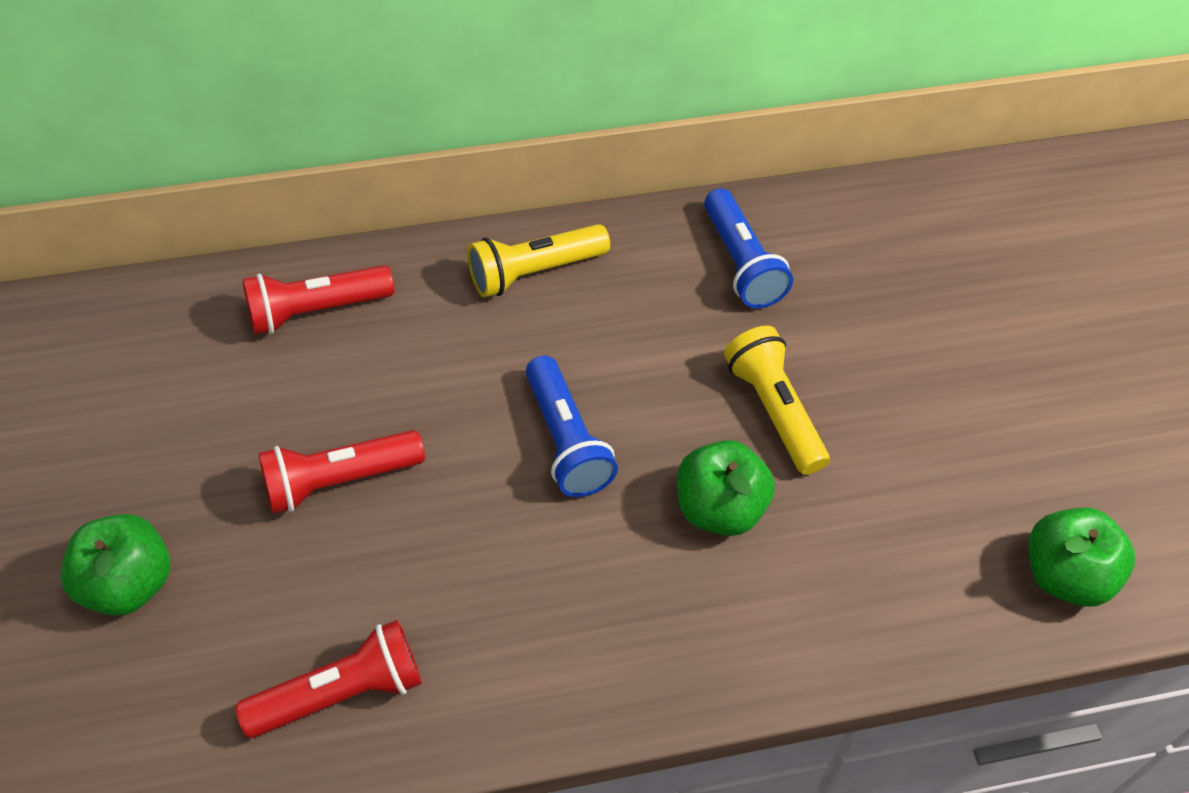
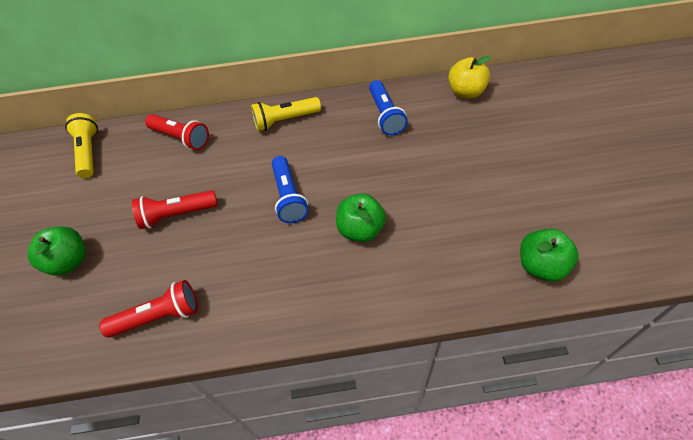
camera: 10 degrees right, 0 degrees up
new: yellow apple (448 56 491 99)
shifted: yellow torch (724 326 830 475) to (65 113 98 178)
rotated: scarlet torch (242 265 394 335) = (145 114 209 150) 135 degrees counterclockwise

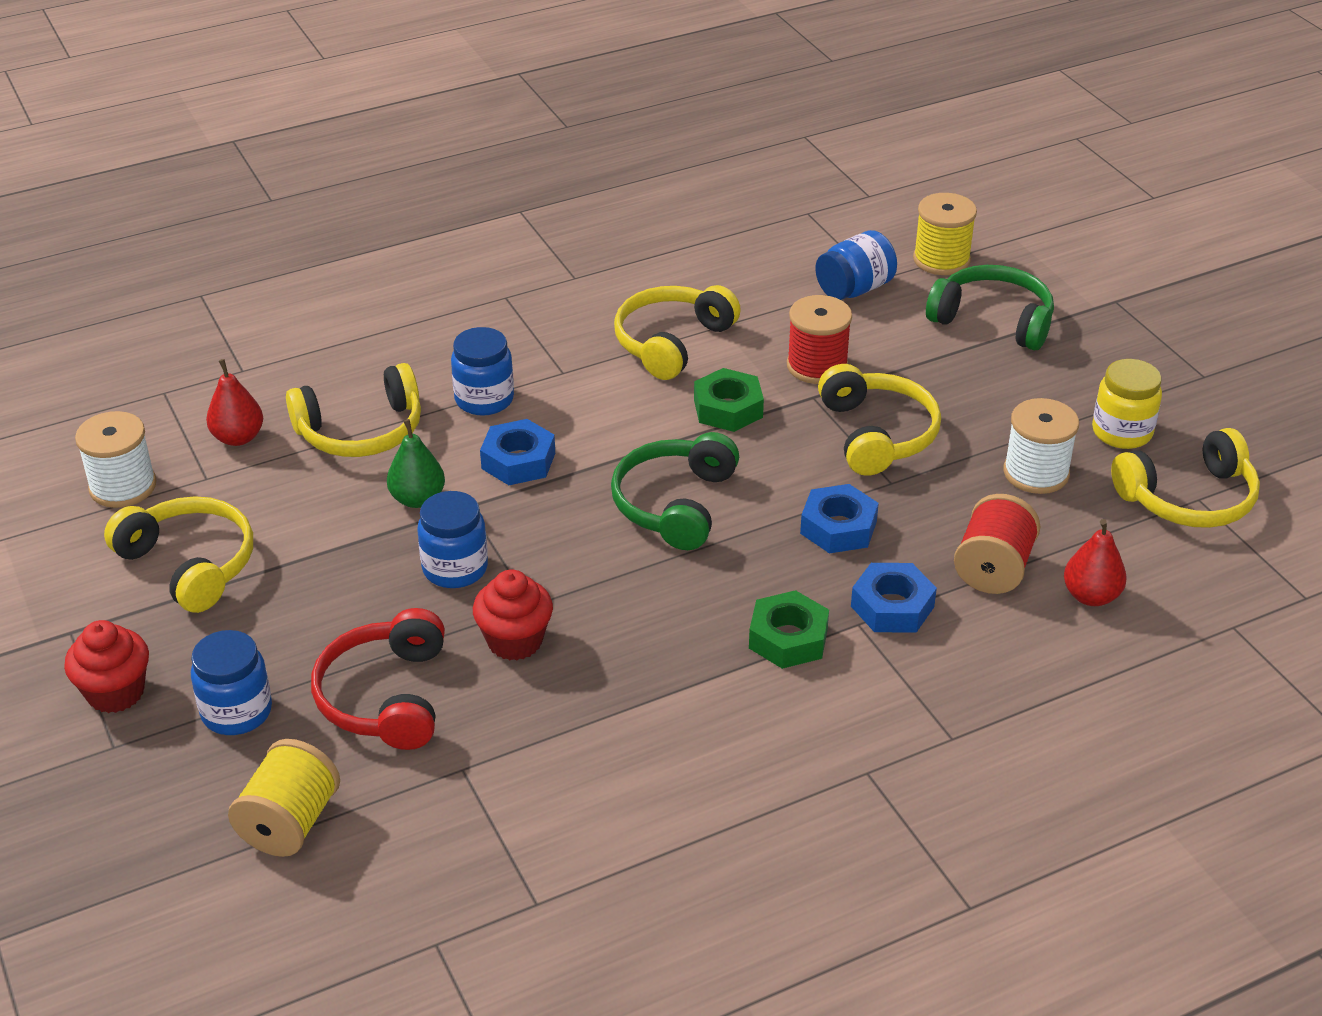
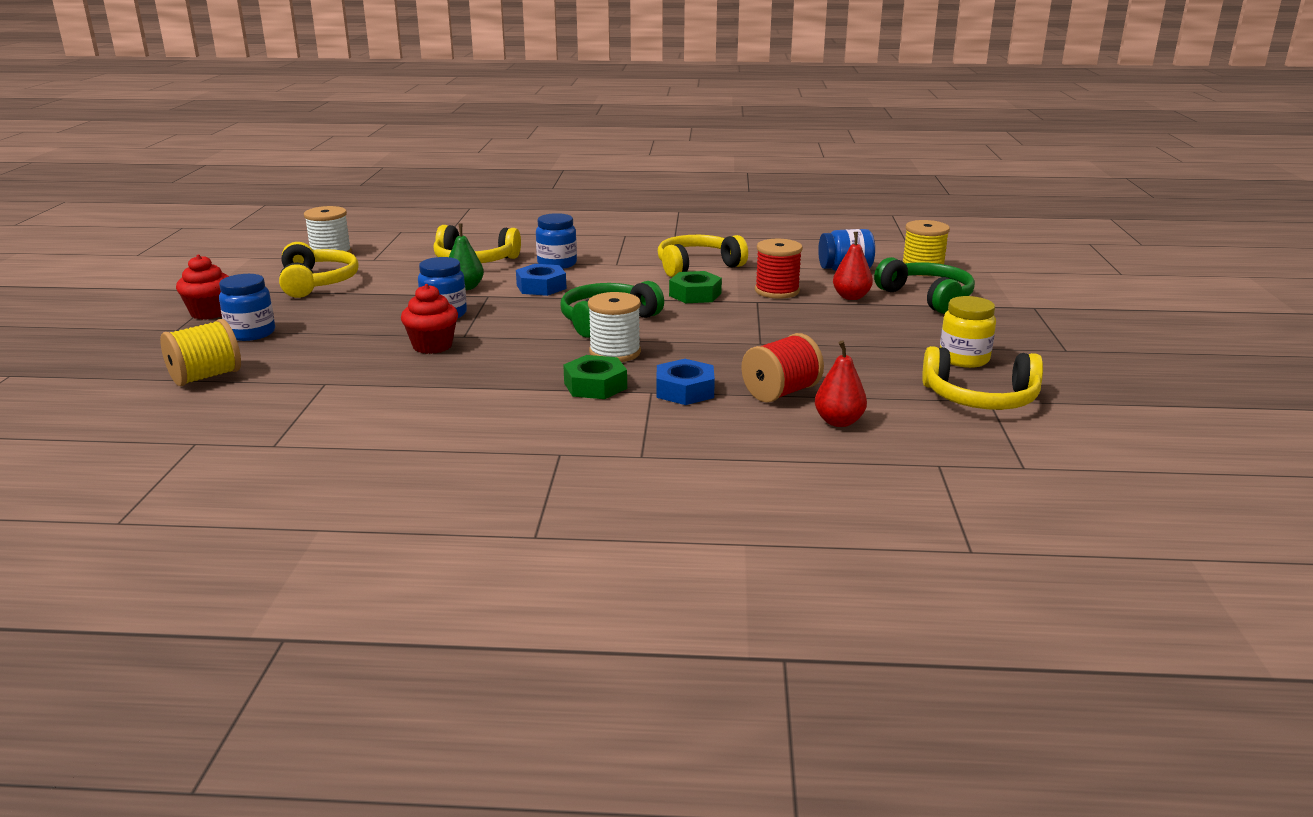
camera: 30 degrees right, 15 degrees down
gone: scarlet headset (311 608 445 750); blue hex nut (800 484 879 553); yellow headset (818 364 941 476)
shifted: scarlet pear fruit (206 359 263 446) to (833 232 873 300); white bobbin (1003 398 1079 494) to (588 292 641 362)

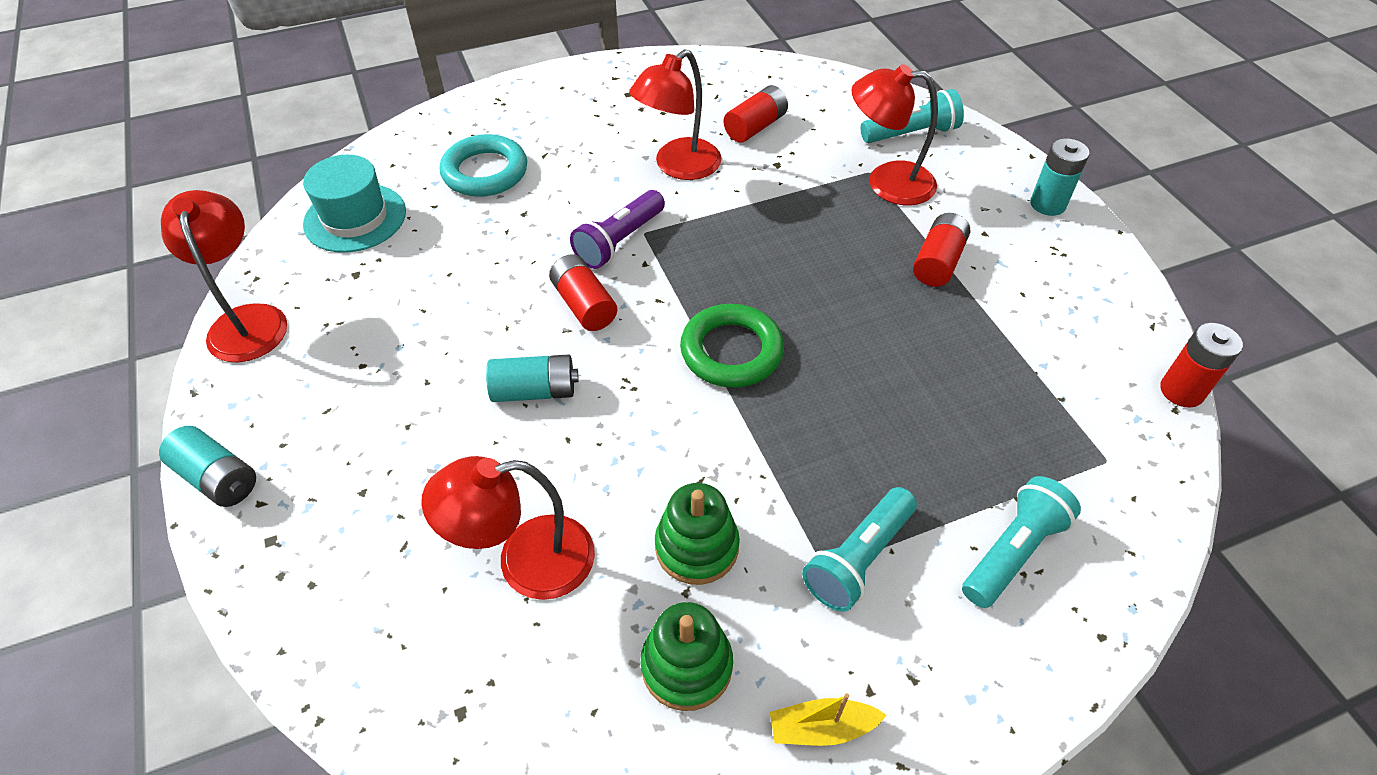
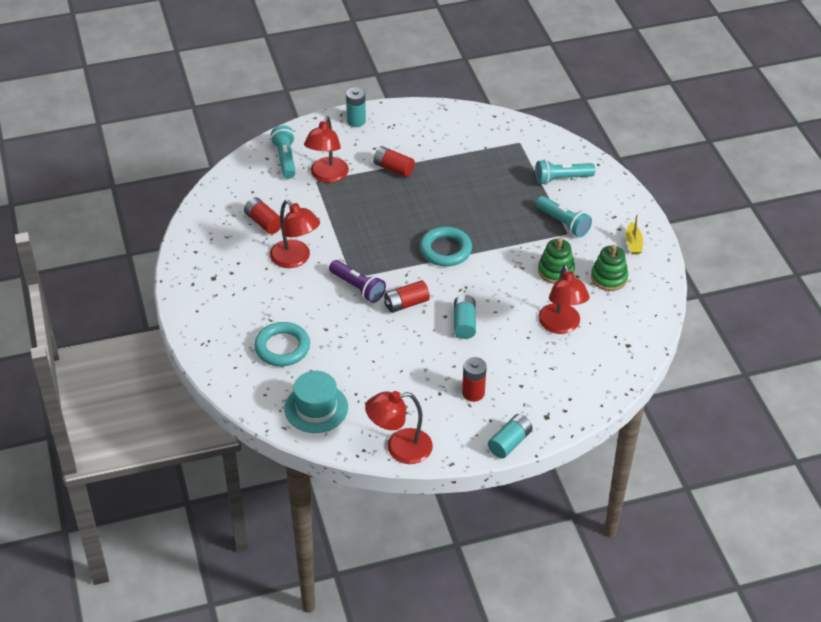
camera: 85 degrees left, 5 degrees down
shifted: scarlet AA battery (1160 323 1243 408) to (462 357 487 402)
repainted: emerald hoop (680 304 784 388) to teal hoop (420 227 472 266)
rotated: teal torch (962 476 1081 608) = (535 159 595 185) 60 degrees counterclockwise

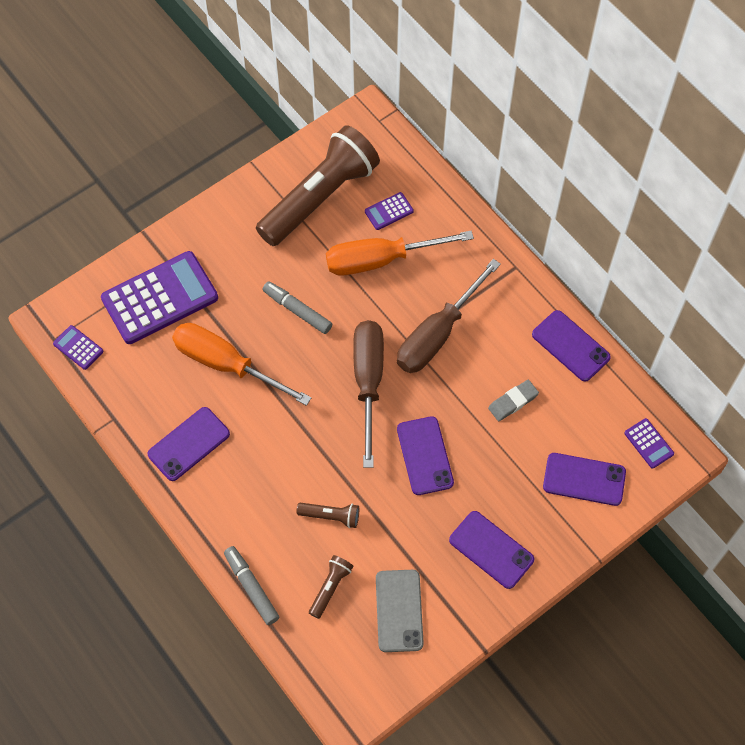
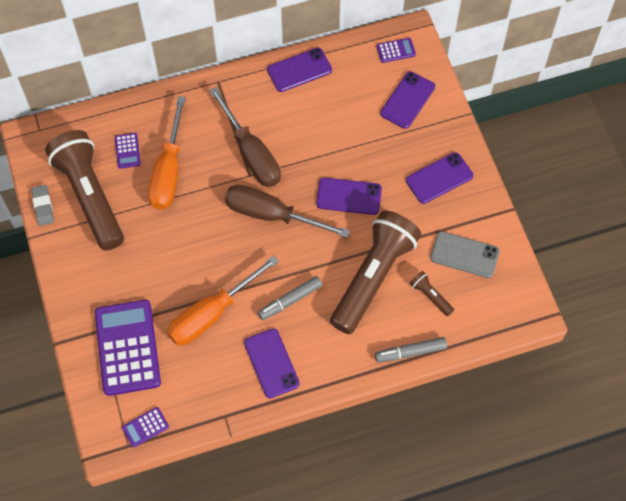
camera: 70 degrees left, 0 degrees up
shifted: ash-grey felt pen (263 281 332 334) to (258 276 322 320); ash-grey eraser (488 380 539 421) to (31 185 54 226)
scaled: dark brown torch (296 503 359 528) = (330 210 421 334) x2.50

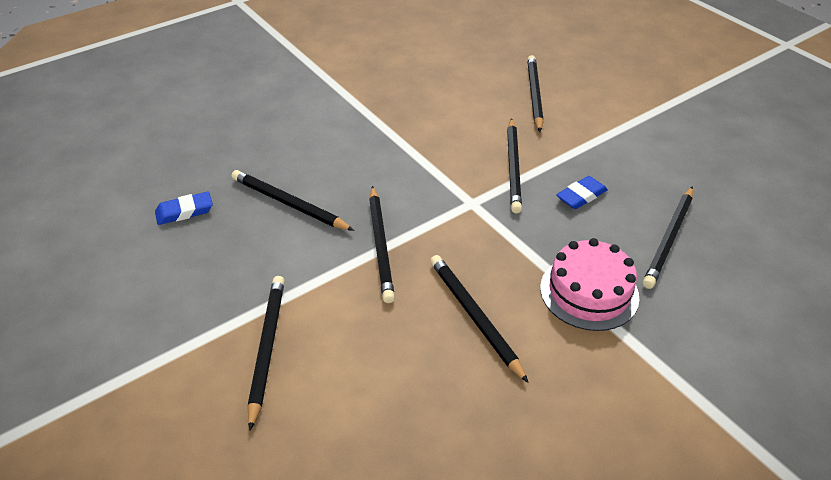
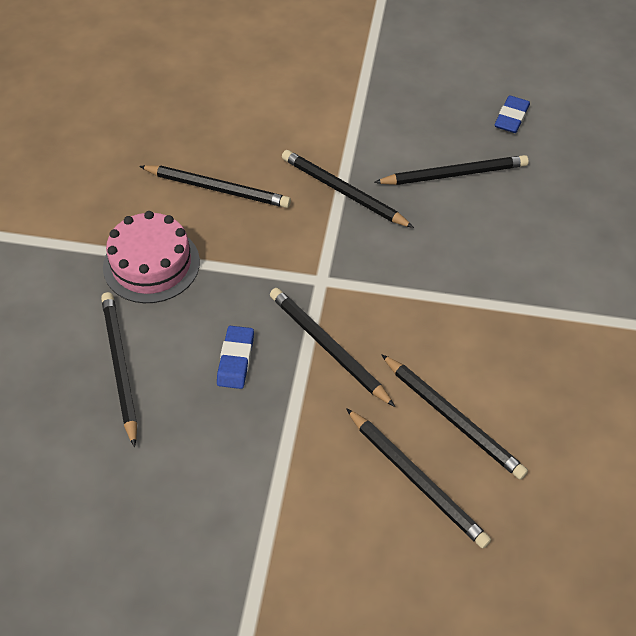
camera: 135 degrees right, 10 degrees up
shifted: black wooden pencil (248 276 285 431) to (381 354 528 480)

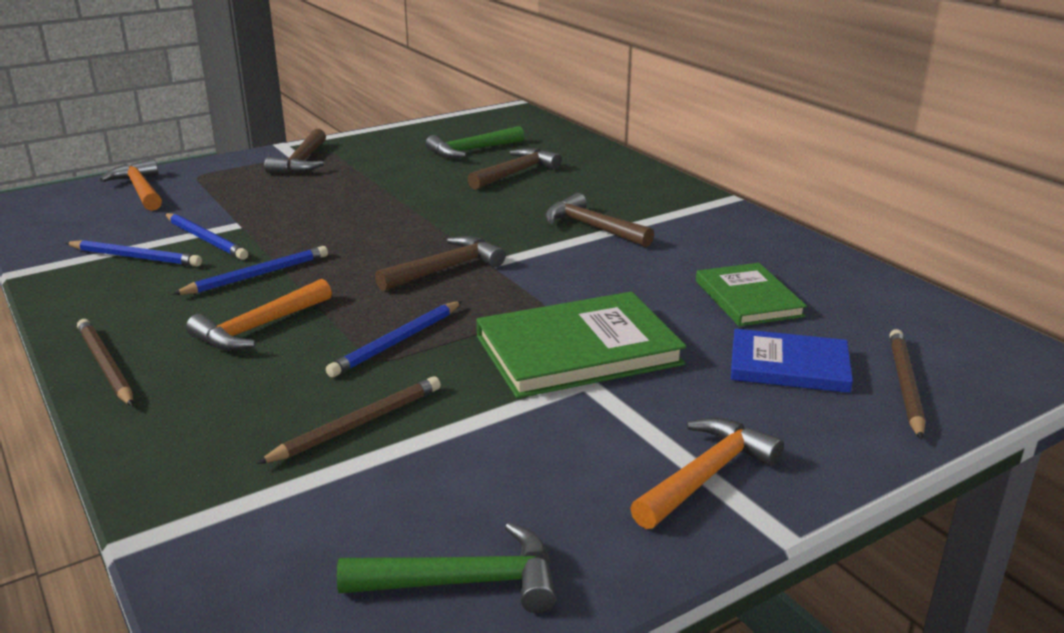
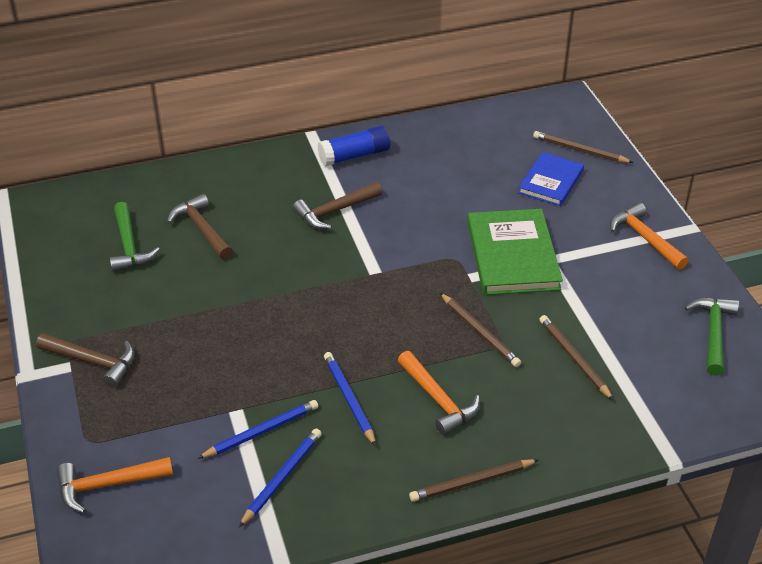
camera: 75 degrees left, 15 degrees up
gone: dark brown hammer (375 236 505 291); emerald hardcover (696 263 807 326)
new: blue glue stick (318 126 390 167)
repainted: blue wooden pencil (326 301 462 377) to dark brown wooden pencil (440 293 521 367)

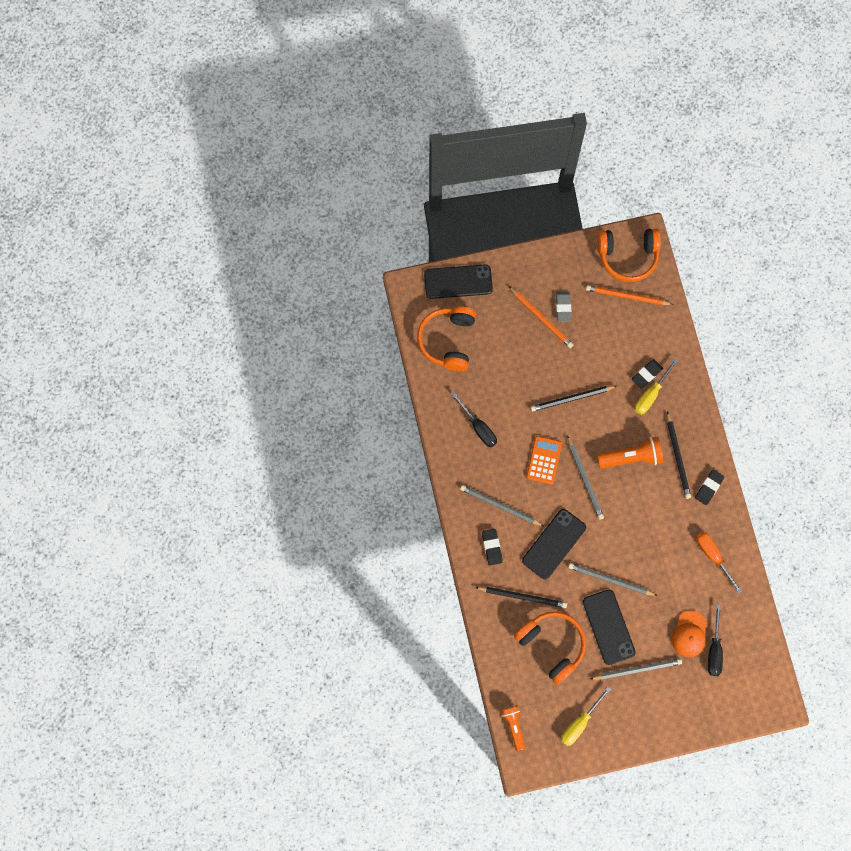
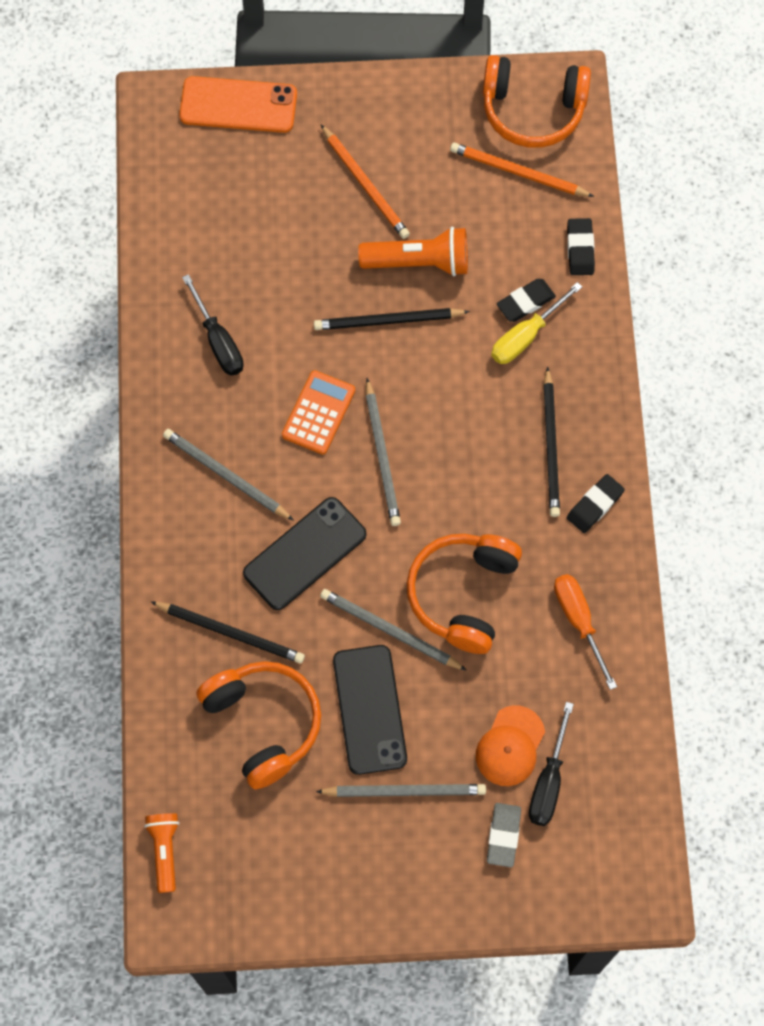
camera: 10 degrees right, 5 degrees down
gone: yellow hand screwdriver (561 687 611 746)
shifted: bright orange headset (417 306 476 371) to (406 534 522 654); black eraser (482 529 503 565) to (567 218 595 275); ash-grey eraser (556 292 571 322) to (487 803 521 867); bright orange torch (597 436 663 468) to (358 227 468 276)
repainted: black phone (424 264 493 299) to bright orange phone (179 76 297 133)

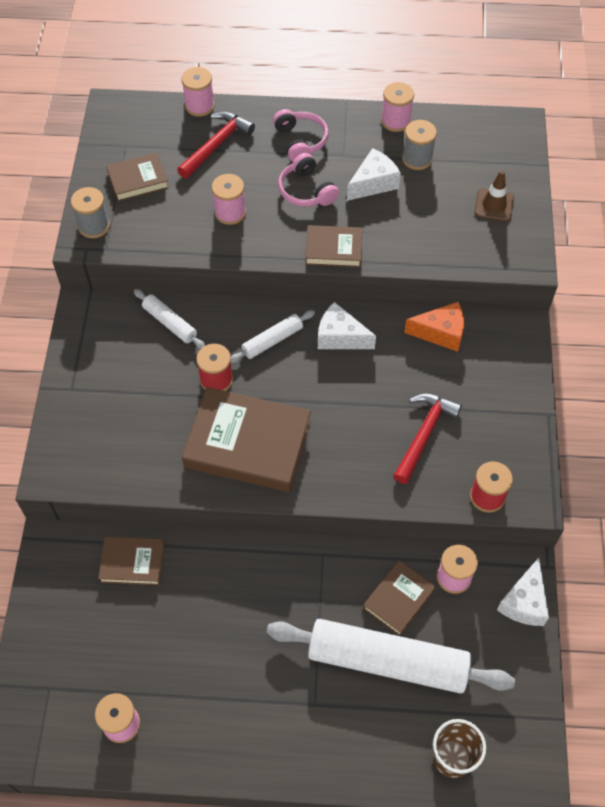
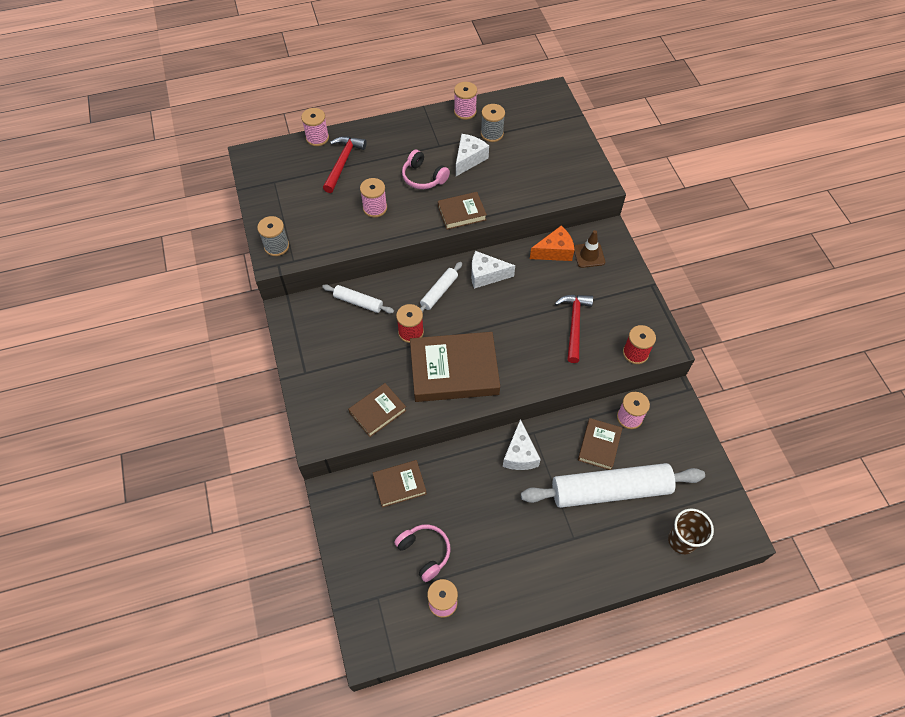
camera: 20 degrees left, 0 degrees up
shifted: dark brown hardcover (106 153 169 202) to (348 383 407 437); rose-pink headset (273 109 329 162) to (394 524 450 582); dark brown safety cone (474 170 514 222) to (574 230 605 268); white cheese wedge (497 558 549 626) to (503 419 541 470)

